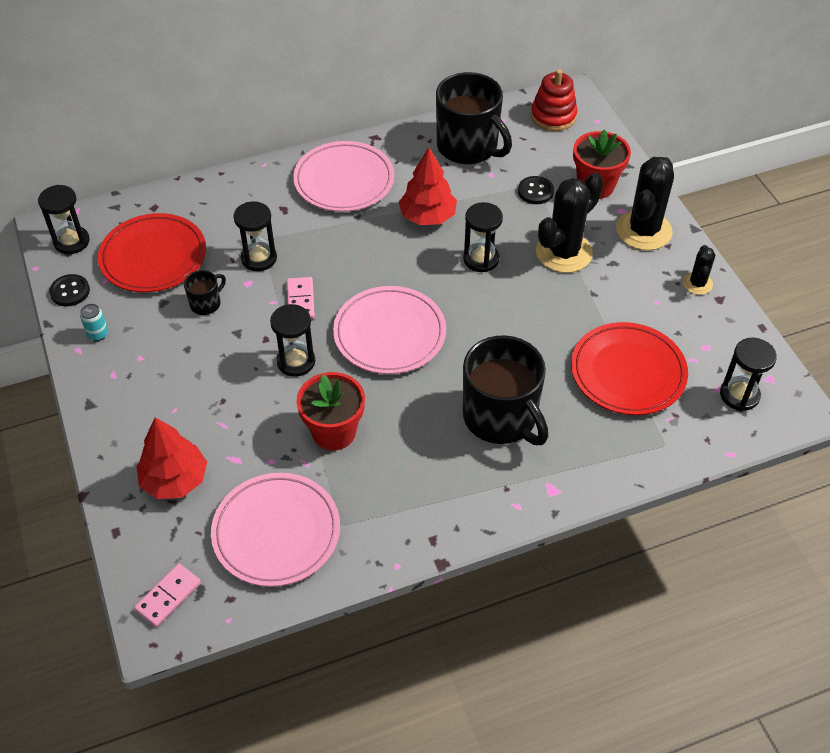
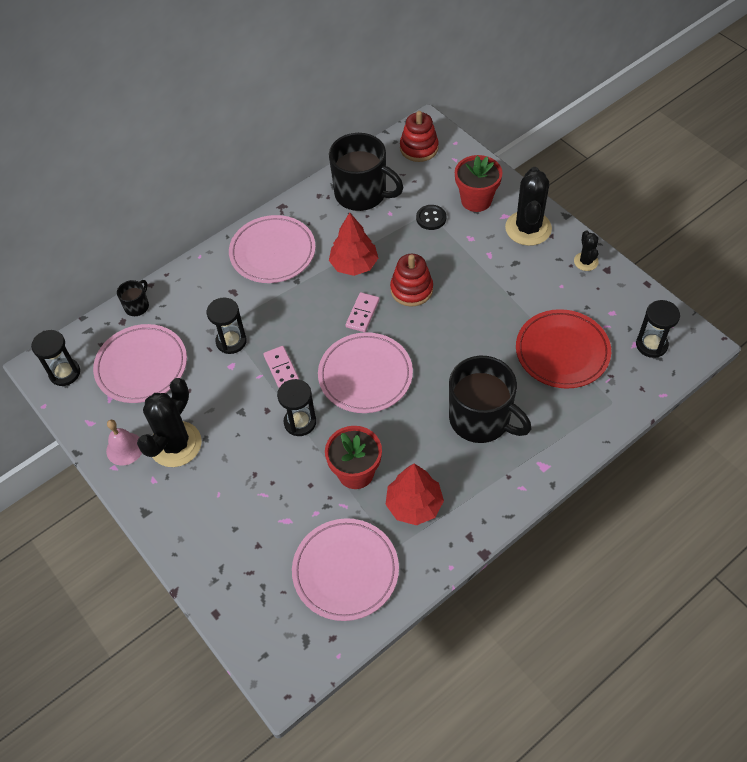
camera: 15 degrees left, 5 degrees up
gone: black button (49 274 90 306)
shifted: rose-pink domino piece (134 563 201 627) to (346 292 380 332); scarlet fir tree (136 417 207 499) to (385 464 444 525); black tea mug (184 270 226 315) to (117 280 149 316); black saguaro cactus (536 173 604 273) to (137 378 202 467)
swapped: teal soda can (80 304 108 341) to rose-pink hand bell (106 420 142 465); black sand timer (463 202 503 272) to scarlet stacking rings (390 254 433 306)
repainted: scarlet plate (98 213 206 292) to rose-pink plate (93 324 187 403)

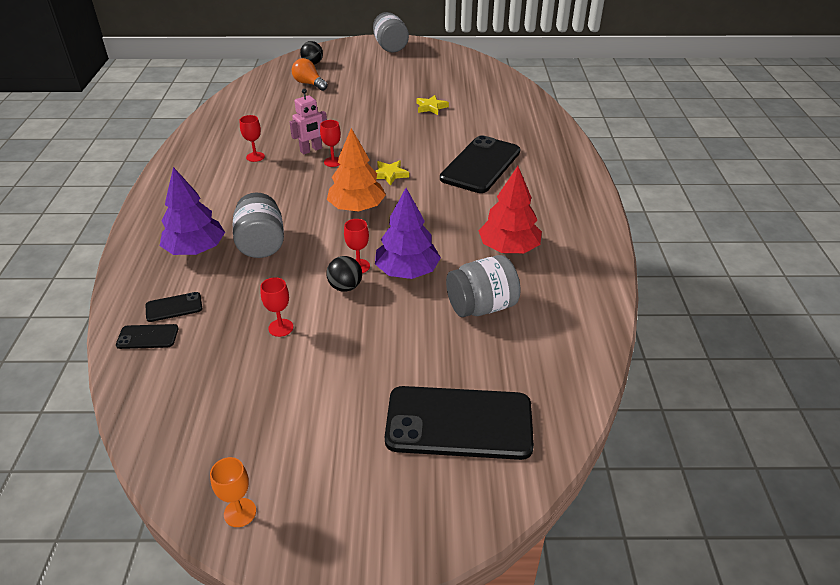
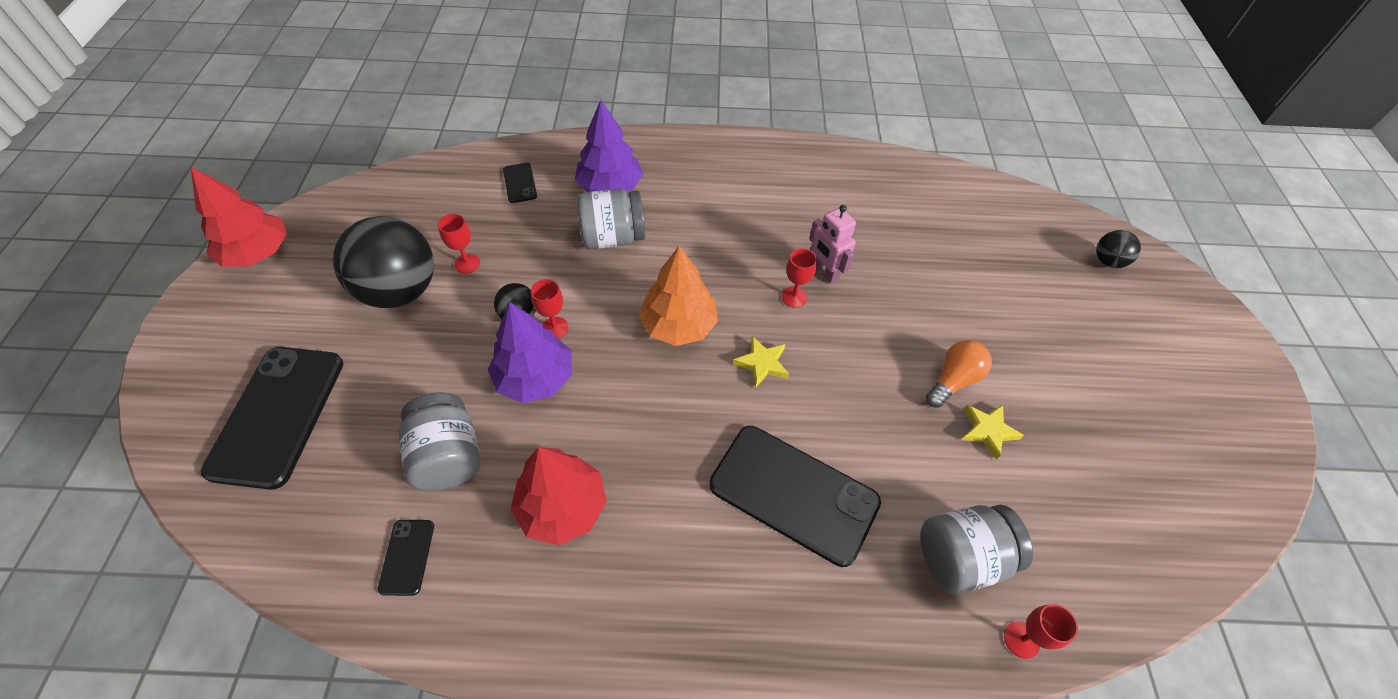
camera: 90 degrees right, 15 degrees up
new: black sphere (333 216 434 308)
shifted: black phone (116 324 179 349) to (378 520 434 596); scarlet goblet (240 115 265 162) to (1004 604 1078 659); bright orange light bulb (292 58 328 91) to (926 340 992 408); ash-grey jar (373 12 409 52) to (920 504 1033 594)
swapped: bright orange goblet (210 457 256 527) to scarlet fir tree (191 167 288 267)

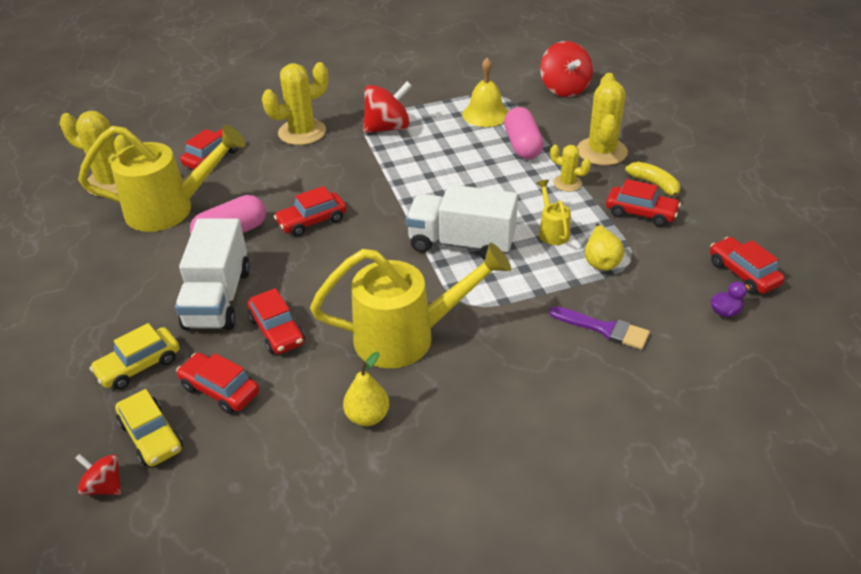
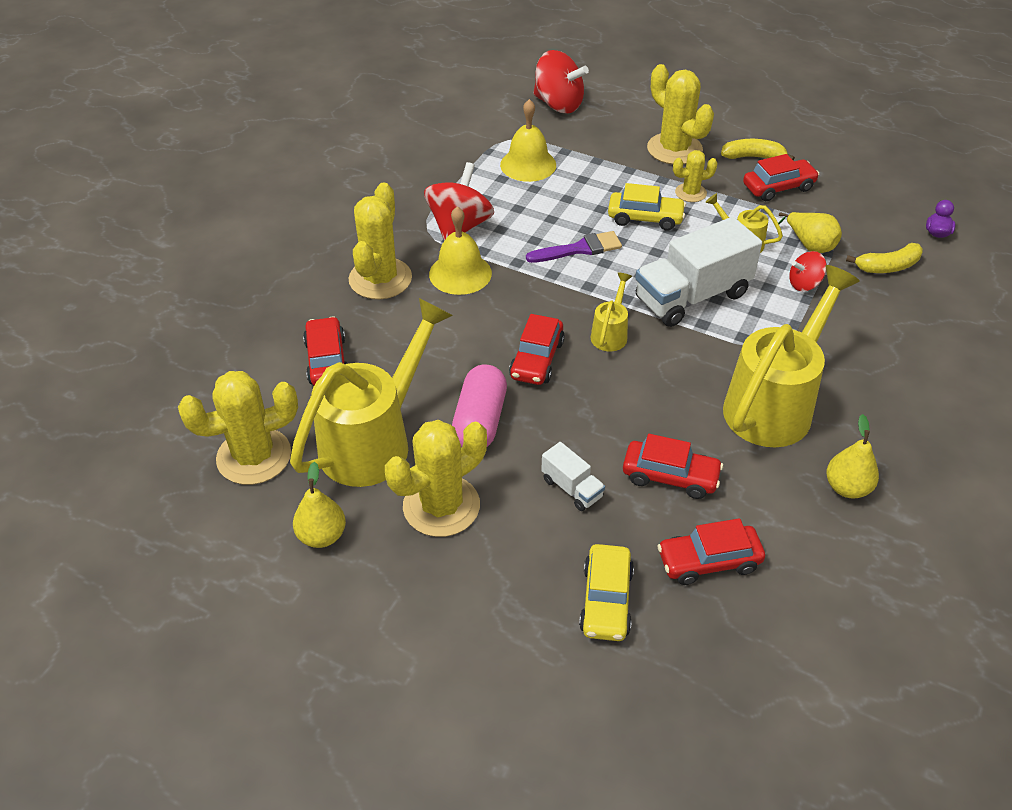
camera: 45 degrees left, 5 degrees up
gone: rose-pink pill (504 107 544 159); scarlet toy car (710 237 785 294)
new: yellow pear fruit (293 462 346 548); yellow saguaro cactus (385 420 487 537); yellow hand bell (429 206 492 295); yellow watering can (591 273 632 351); yellow toy banana (846 243 923 273)
shifted: scarlet whirligig (75 454 121 495) to (789 251 827 291); yellow toy car (115 389 183 466) to (608 183 686 231); violet paint brush (549 306 650 350) to (526 231 622 263)
scaled: white toy truck (175 218 250 330) = (541 442 605 511) x0.47

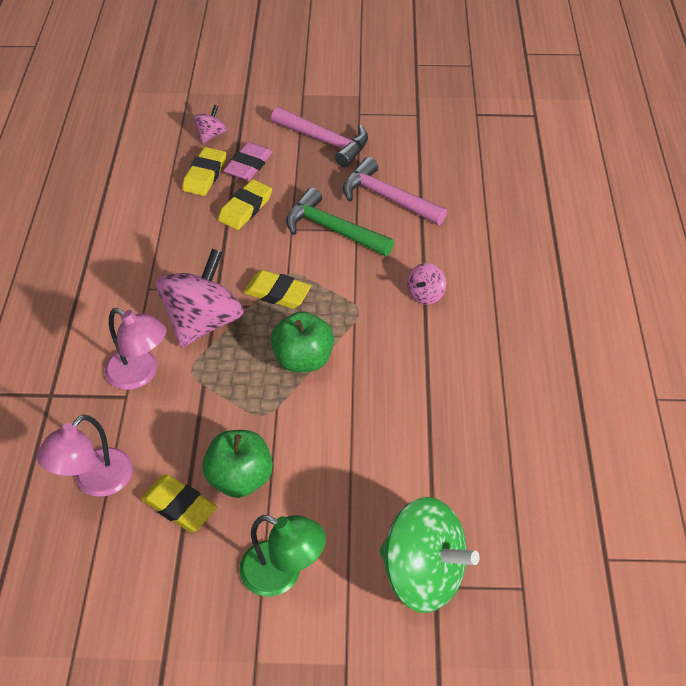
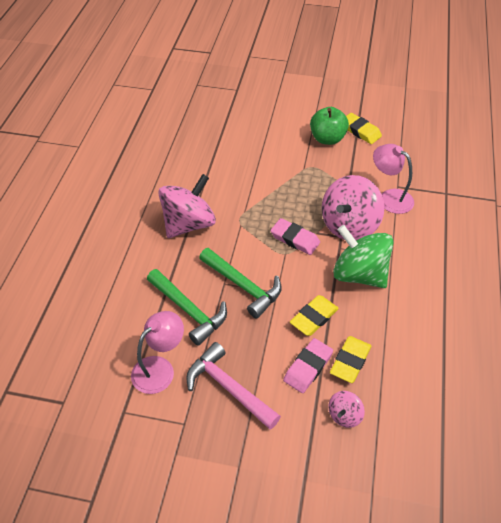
camera: 170 degrees left, 0 degrees up
gone: emerald reading lamp (239 515 326 597); emerald apple (271 311 334 372)
shifted: rose-pink reading lamp (37 415 133 497) to (131 311 184 394); emerald whirligig (379 497 480 613) to (333 225 394 288)
repainted: yellow eraser (243 270 311 309) to rose-pink eraser (270 218 320 255); rose-pink hammer (343 157 447 225) to emerald hammer (147 269 227 346)
scaled: rose-pink whirligig (407 263 446 305) = (158 174 216 238) x2.14

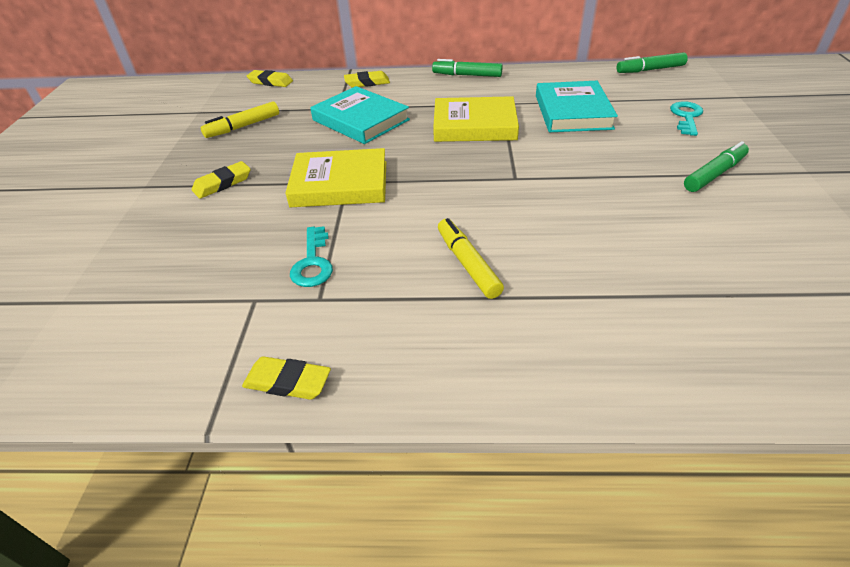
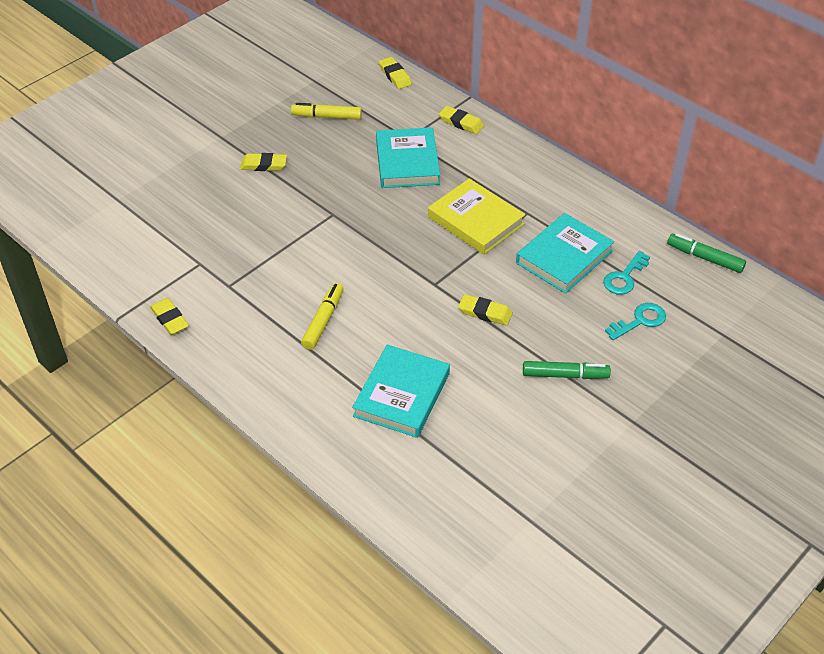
camera: 40 degrees right, 5 degrees up
gone: yellow hardcover (285 148 386 207); emerald felt pen (432 59 503 77)
new: teal hardcover (352 345 450 438); yellow eraser (458 294 513 326)
shifted: teal key (290 226 333 287) to (603 251 650 295)

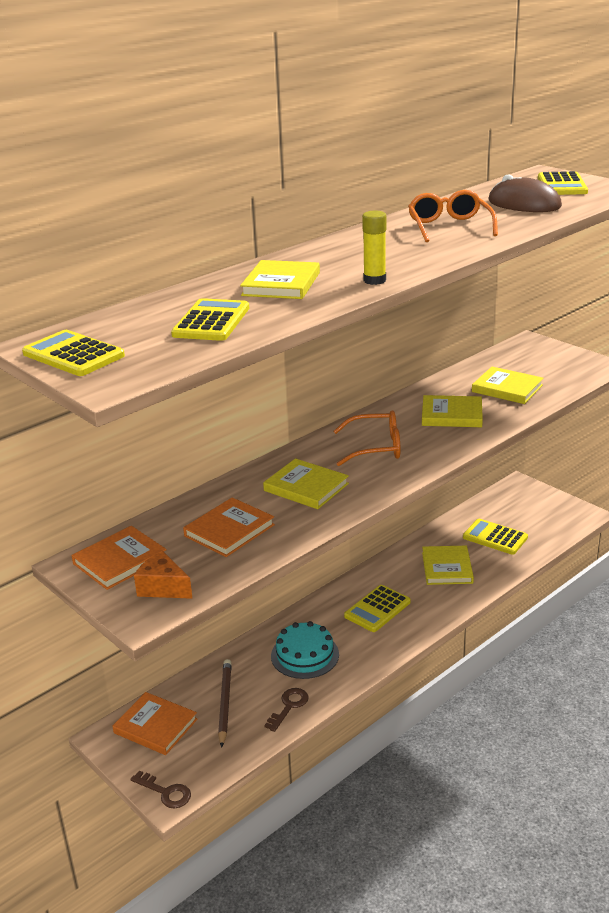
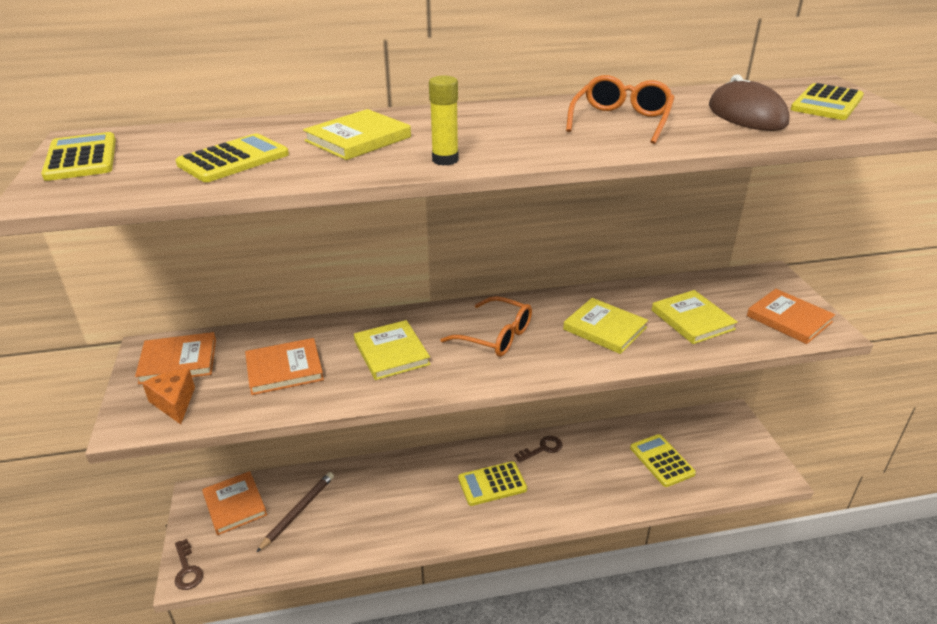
camera: 30 degrees right, 5 degrees up
gone: teal gateau (271 621 339 679); yellow hardcover (422 546 474 585)
new: bright orange hardcover (747 289 835 344)
shifted: dark brown key (264 688 309 732) to (514 436 563 463)

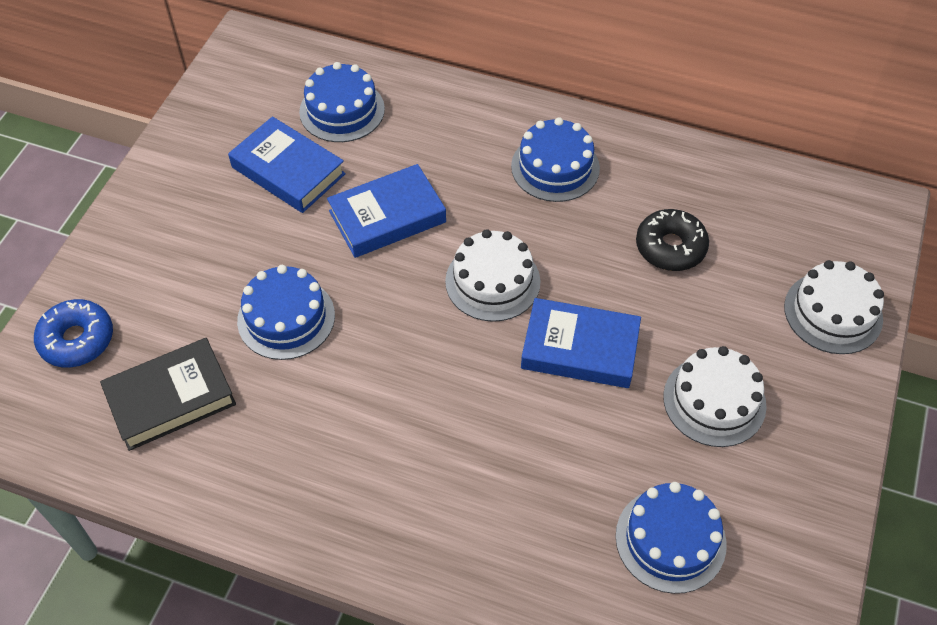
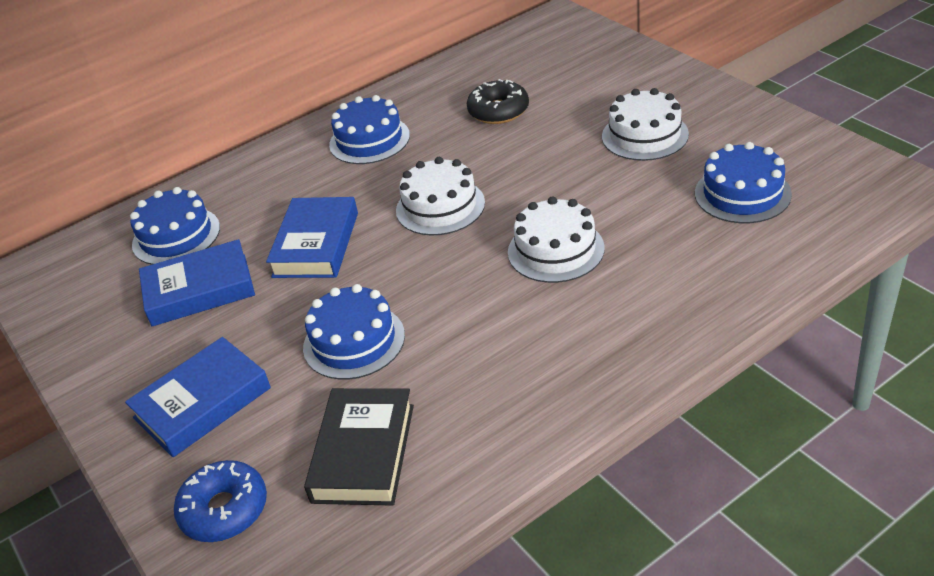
camera: 50 degrees left, 15 degrees down
shifted: blue hardcover (521 298 641 388) to (125 337 271 457); white gateau (784 260 884 354) to (508 196 605 283)

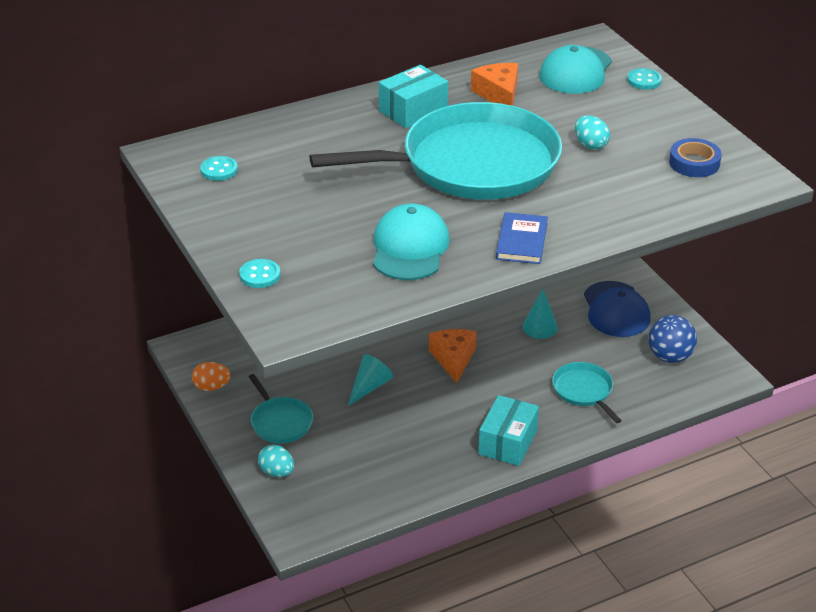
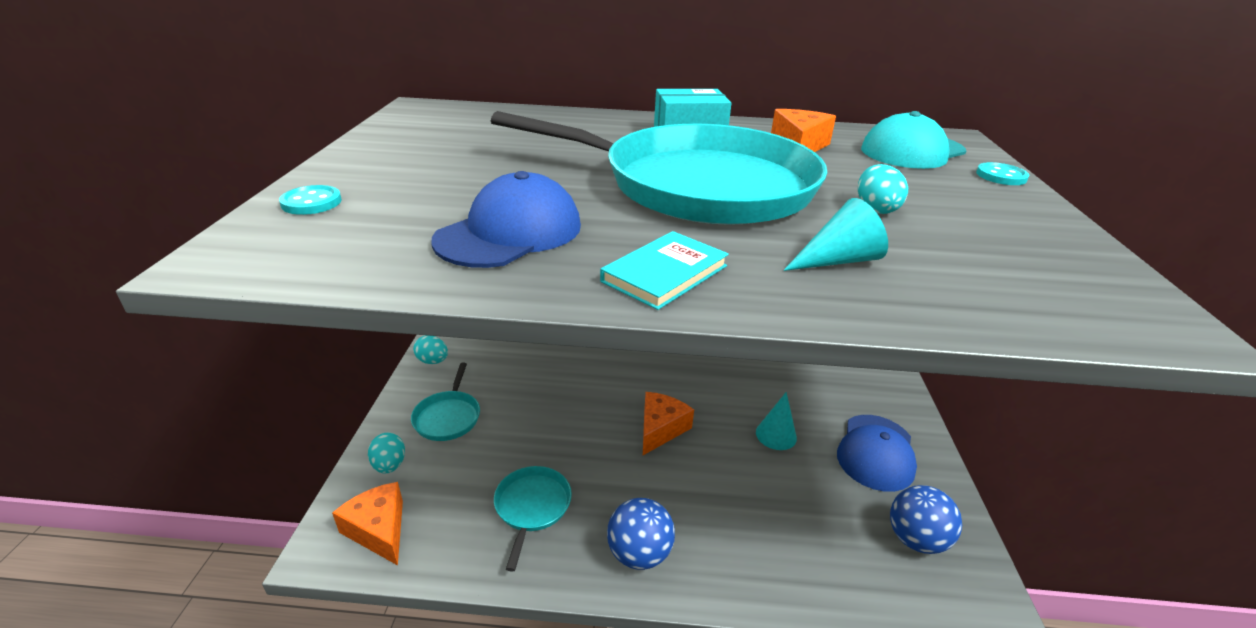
camera: 30 degrees right, 5 degrees down
gone: teal button (200 156 238 181); blue roll of tape (669 138 722 177)
new: bright orange cheese wedge (332 482 403 565)
shifted: teal cone (348 355 393 406) to (783 198 888 271); teal pan (552 362 622 423) to (494 466 572 572)
swapped: teal box (478 395 539 466) to blue sphere (607 498 675 570)
repainted: bright orange egg shape (192 362 230 391) to teal egg shape (413 335 448 364); teal cap (373 204 450 280) to blue cap (431 171 581 268); blue hardcover (496 212 548 264) to teal hardcover (600 231 729 310)

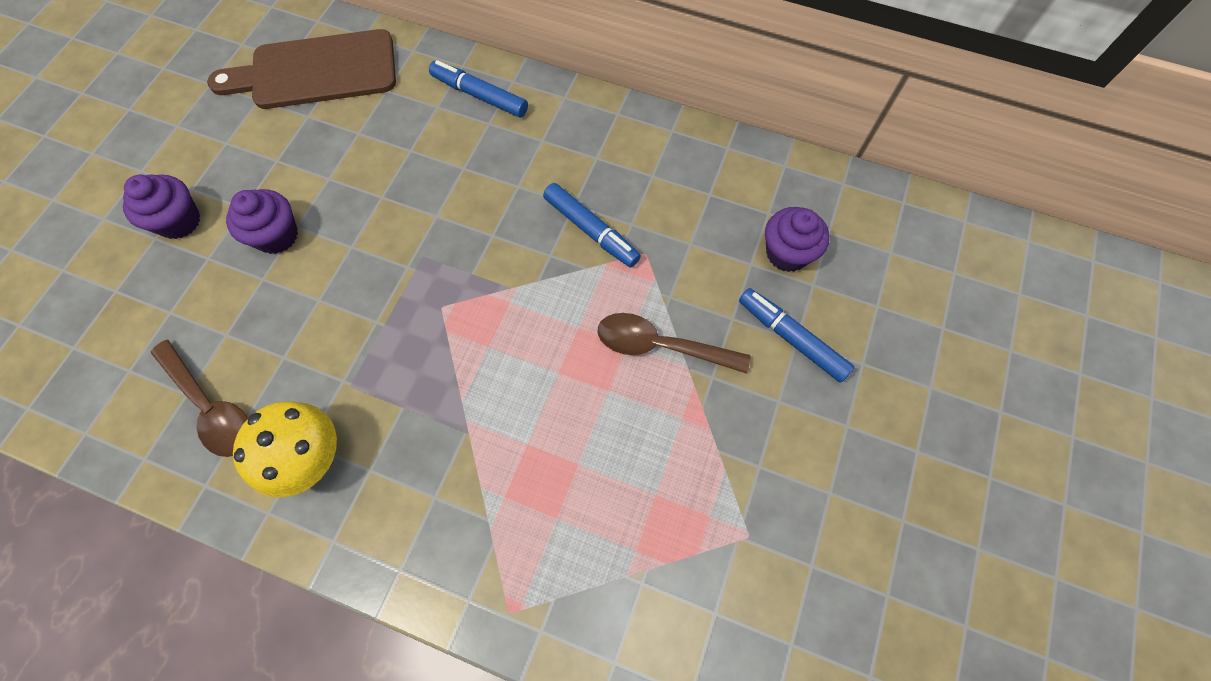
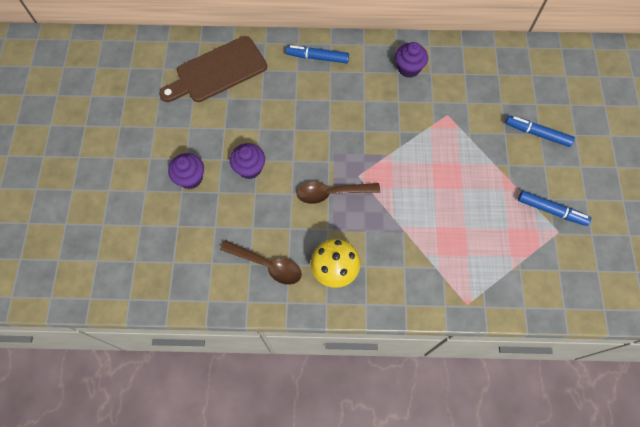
camera: 20 degrees left, 0 degrees up
shifted: blue felt pen (543 183 641 267) to (518 191 591 226); dark brown tablespoon (598 313 750 374) to (297 182 380 204); violet fairy cake (765 207 829 272) to (395 42 428 78)

